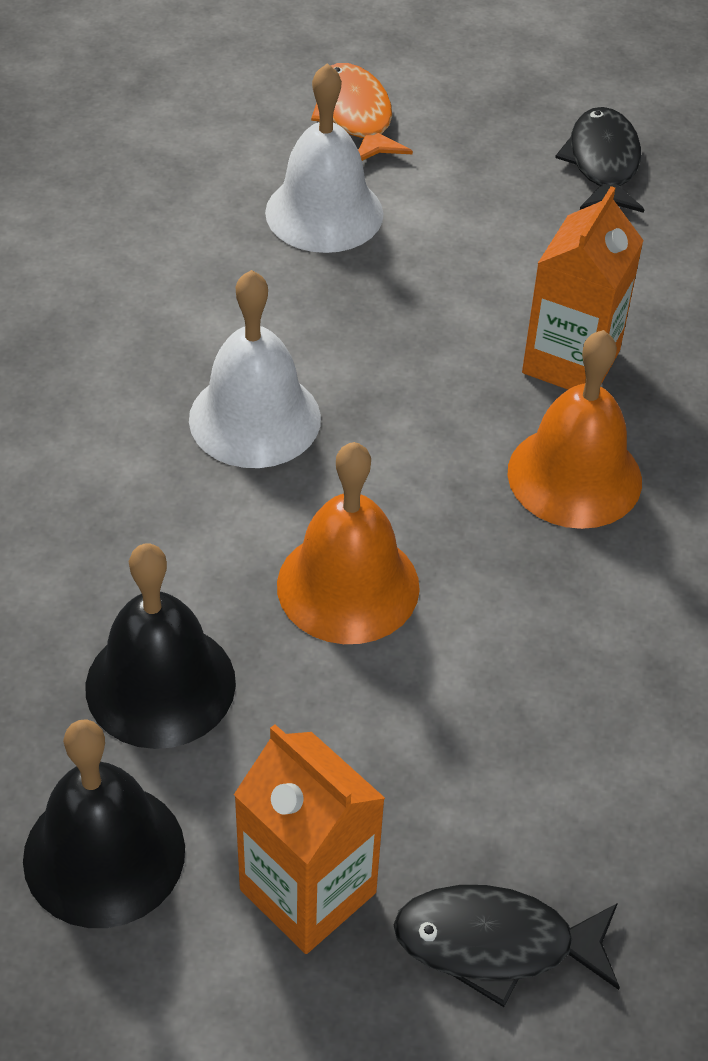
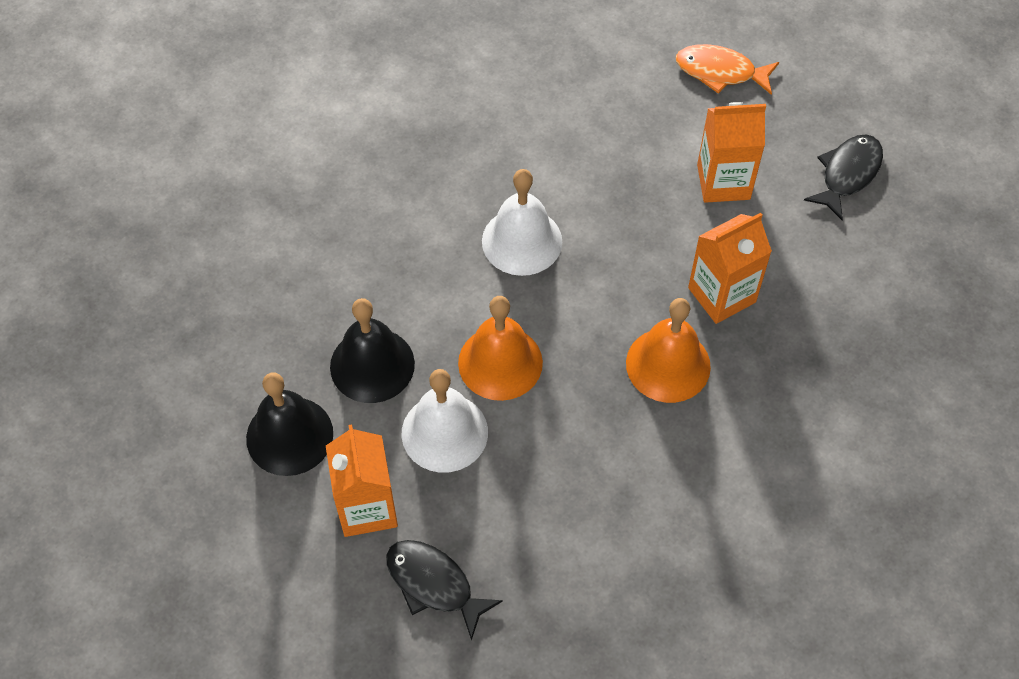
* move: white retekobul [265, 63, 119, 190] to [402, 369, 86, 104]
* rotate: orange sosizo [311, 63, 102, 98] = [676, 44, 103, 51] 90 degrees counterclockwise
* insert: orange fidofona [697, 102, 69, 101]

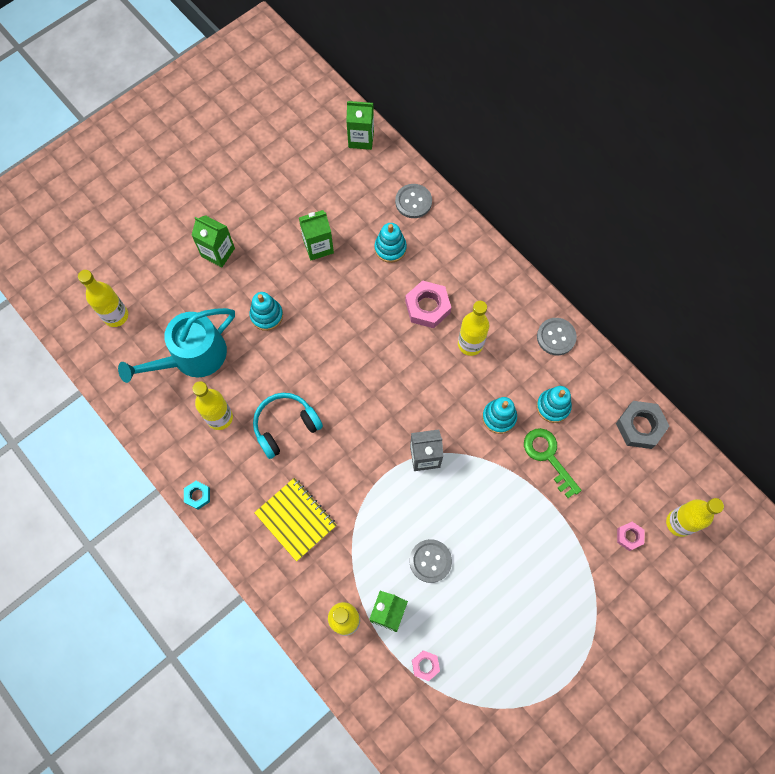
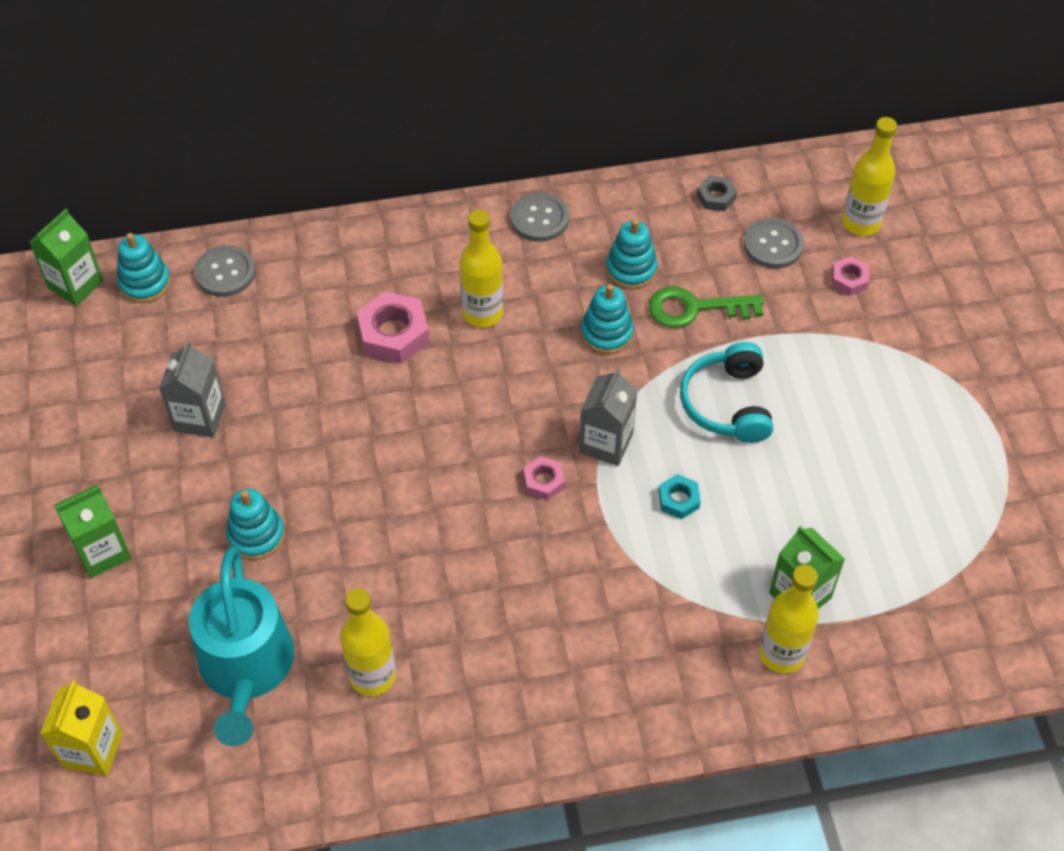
* replace: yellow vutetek [78, 270, 50, 57] to yellow fidofona [40, 680, 83, 96]
* move: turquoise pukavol [184, 481, 26, 29] to [659, 474, 42, 45]
* move: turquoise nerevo [253, 393, 70, 66] to [680, 342, 93, 101]
* delete: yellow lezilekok [254, 478, 83, 83]
* recolor: green fidofona [299, 210, 35, 50] to grey fidofona [159, 341, 67, 97]
* move: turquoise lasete [375, 223, 32, 40] to [117, 233, 54, 70]
* move: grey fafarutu [410, 539, 42, 44] to [744, 218, 60, 51]
* move: pink pukavol [412, 650, 28, 31] to [523, 456, 42, 44]
* resize: grey pukavol [616, 401, 53, 48] = [697, 176, 40, 35] x0.55

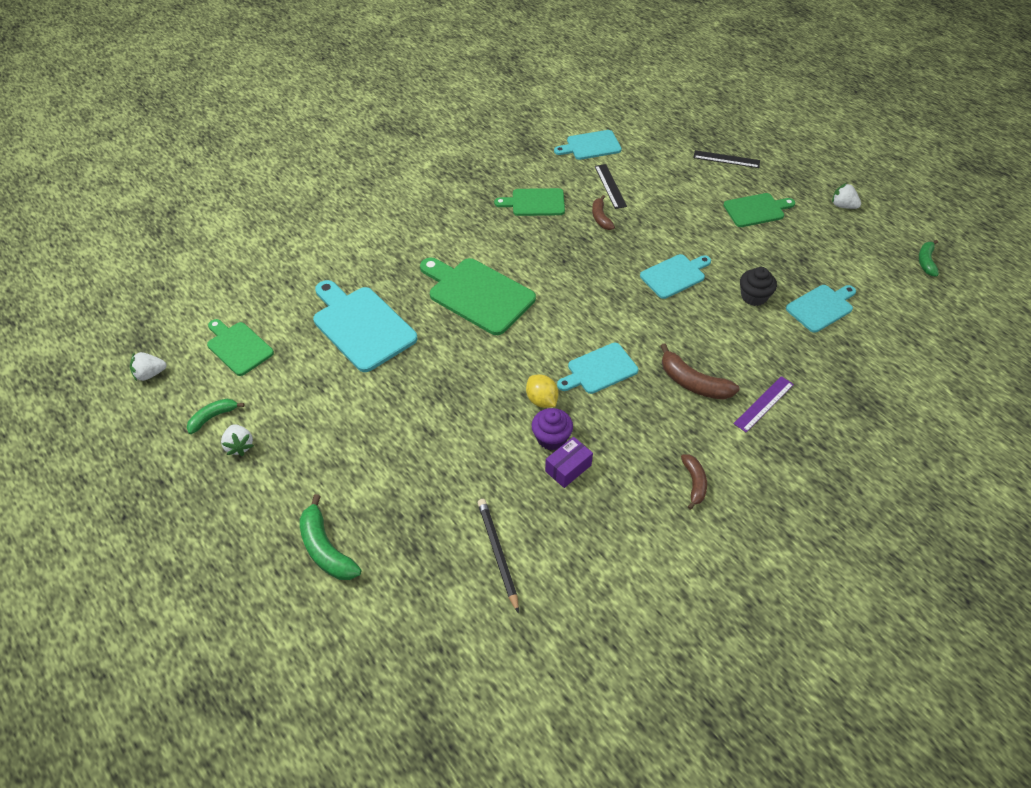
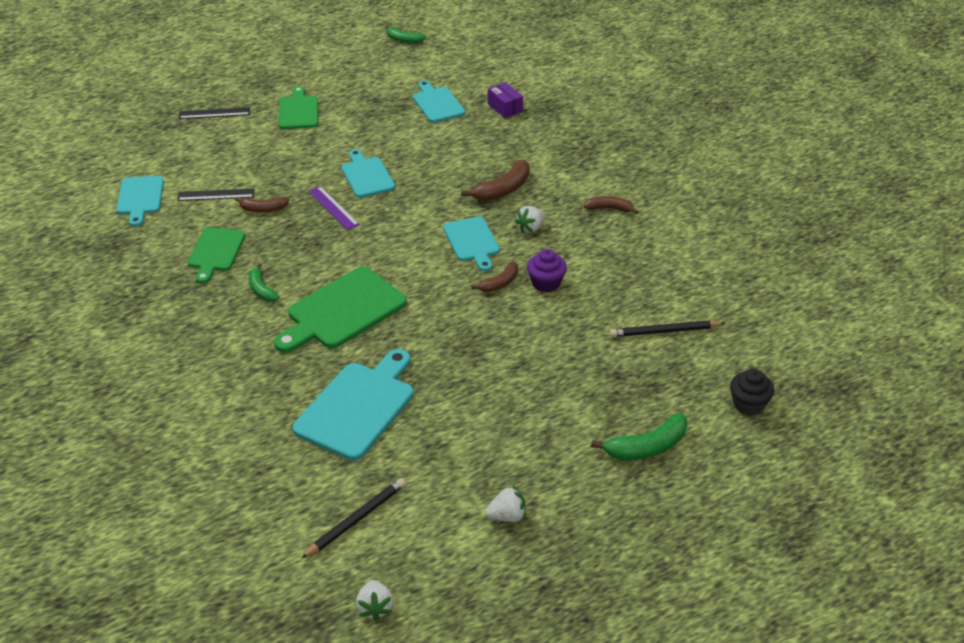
* move: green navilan [187, 399, 57, 35] to [249, 263, 31, 39]
* replace: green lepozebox [207, 319, 67, 57] to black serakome [301, 478, 105, 81]
* rotate: turquoise lepozebox [313, 280, 105, 92] = [293, 349, 120, 112] 150 degrees clockwise
* replace: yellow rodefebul [526, 374, 33, 34] to brown navilan [471, 262, 47, 30]
* move: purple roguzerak [545, 437, 48, 51] to [488, 82, 35, 36]
* rotate: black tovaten [693, 150, 67, 18] = [179, 107, 71, 12] 60 degrees clockwise
* move: purple tovaten [733, 376, 61, 56] to [308, 186, 52, 44]
* move: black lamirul [740, 267, 37, 39] to [730, 369, 44, 47]
* move: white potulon [832, 183, 29, 26] to [515, 206, 30, 27]

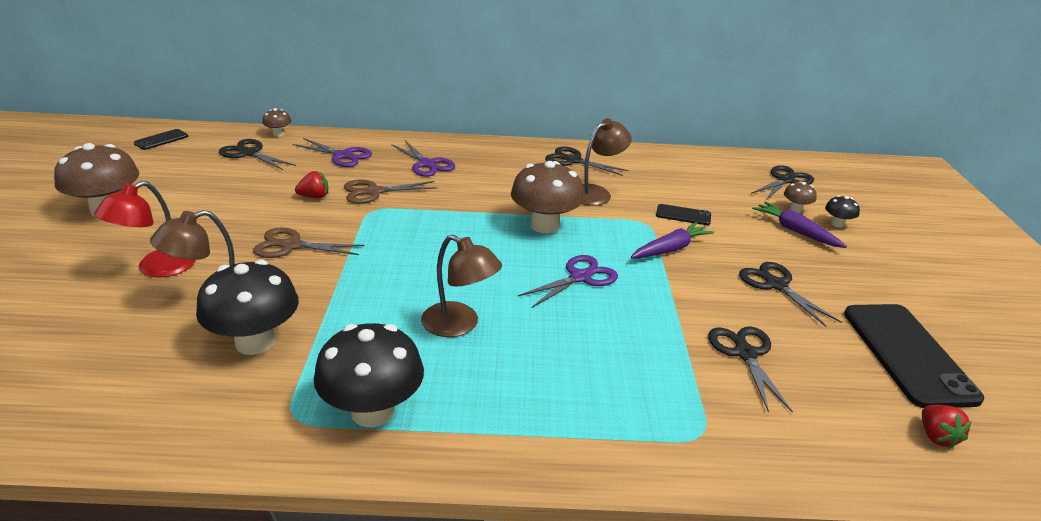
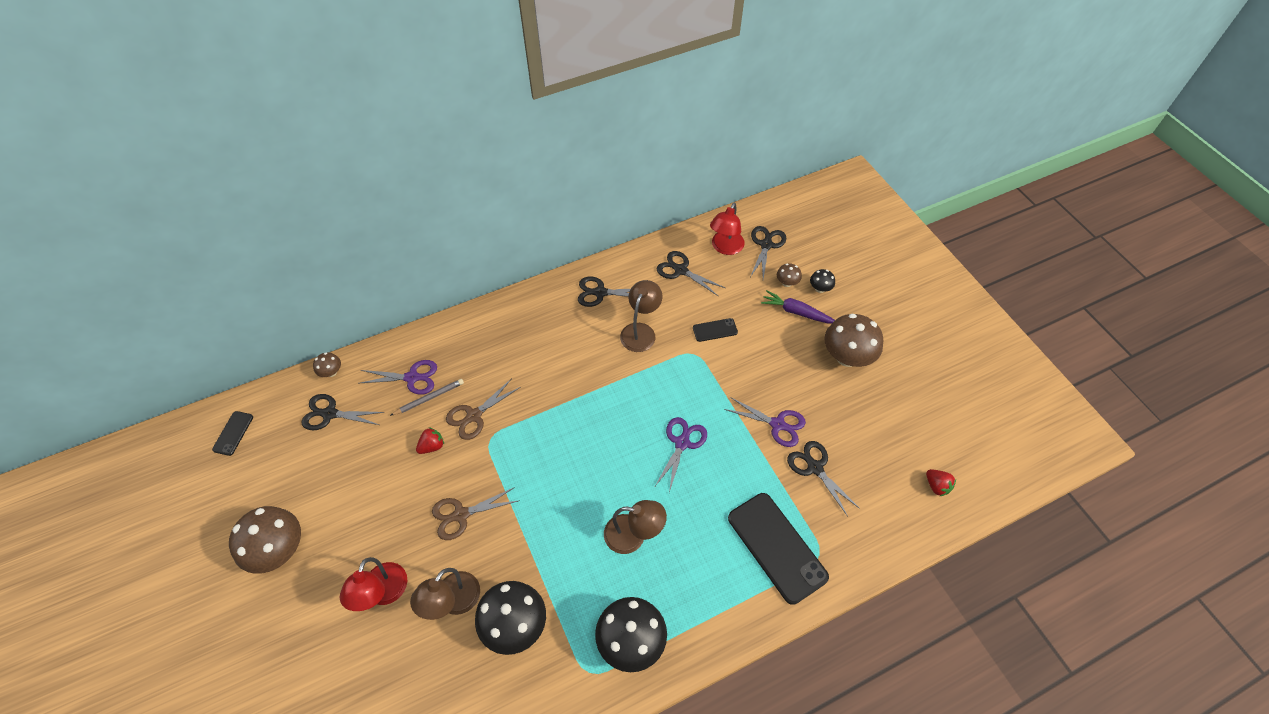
* move: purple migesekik [391, 141, 64, 36] to [724, 397, 82, 50]
* move: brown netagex [511, 161, 73, 72] to [824, 314, 59, 53]
* delete: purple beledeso [631, 222, 83, 37]
* move: black migesekik [739, 262, 102, 65] to [657, 251, 68, 45]
* move: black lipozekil [844, 304, 140, 104] to [728, 493, 101, 112]
* insert: grey serakome [390, 379, 74, 37]
* insert: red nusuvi [710, 203, 35, 52]

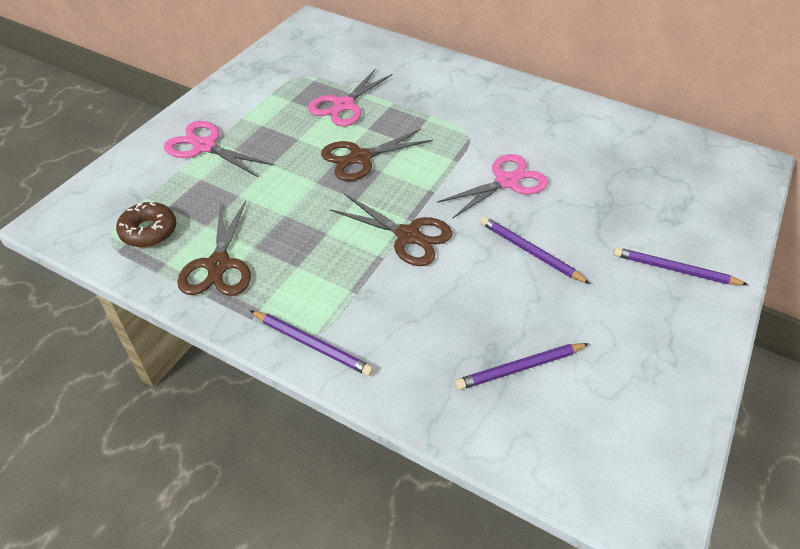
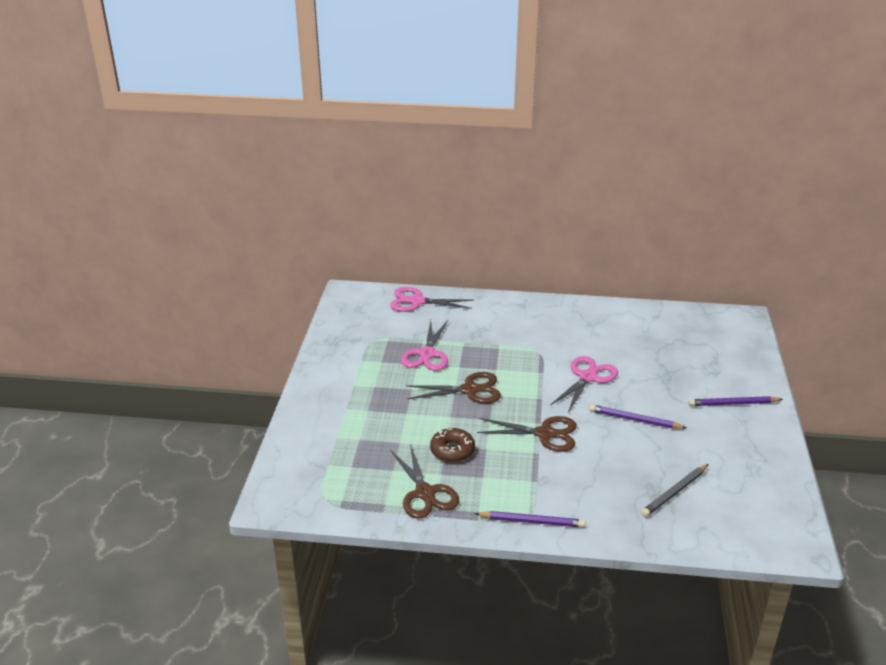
* move: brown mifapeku [116, 200, 60, 47] to [430, 427, 45, 35]
* move: pink migesekik [164, 121, 110, 57] to [390, 287, 84, 25]
* rotate: brown migesekik [321, 129, 112, 52] = [406, 372, 95, 32] 135 degrees counterclockwise
* recolor: purple serakome [455, 343, 134, 47] to grey serakome [641, 464, 68, 53]

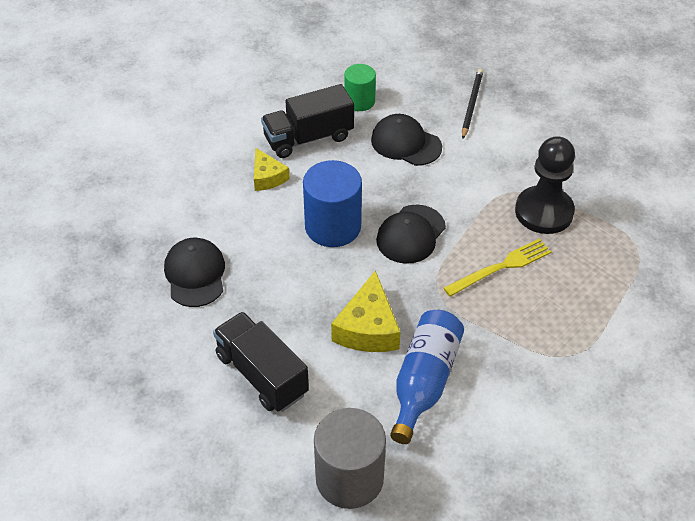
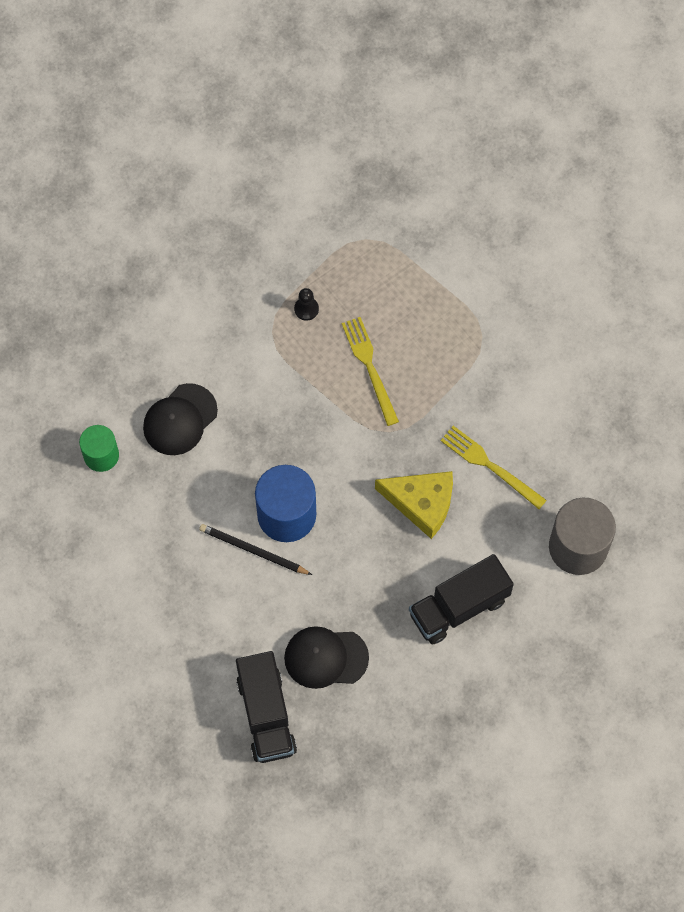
* delete: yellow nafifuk [254, 148, 36, 43]
* move: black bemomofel [261, 84, 93, 74] to [236, 651, 61, 112]
* delete: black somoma [376, 204, 70, 60]
* replace: blue vutetek [390, 310, 74, 134] to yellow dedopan [440, 426, 107, 83]
* move: black serakome [462, 69, 21, 70] to [199, 524, 113, 51]
* resize: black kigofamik [515, 136, 60, 98] = [294, 288, 25, 33] x0.41

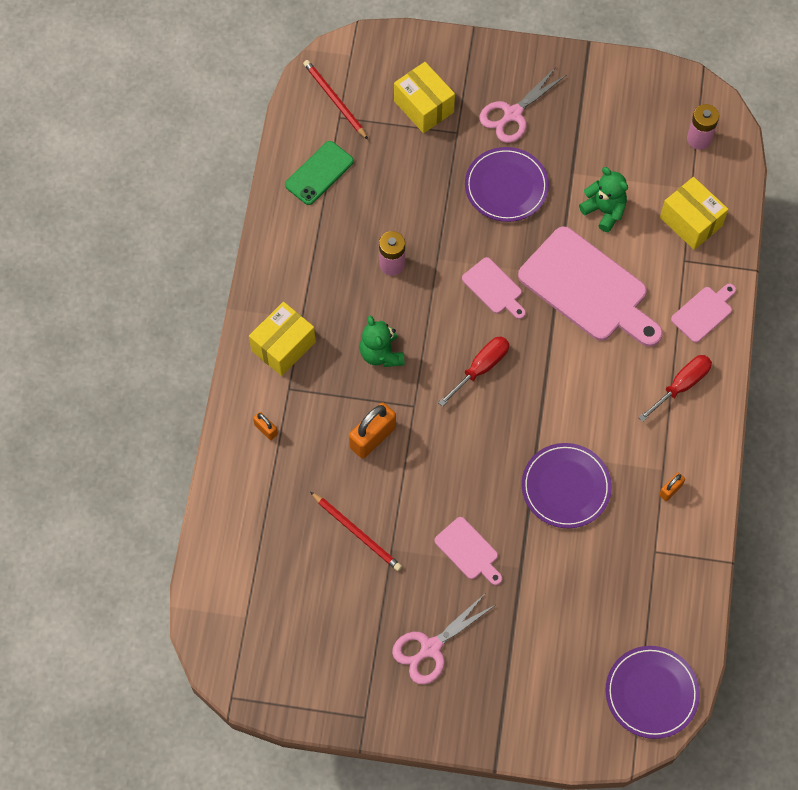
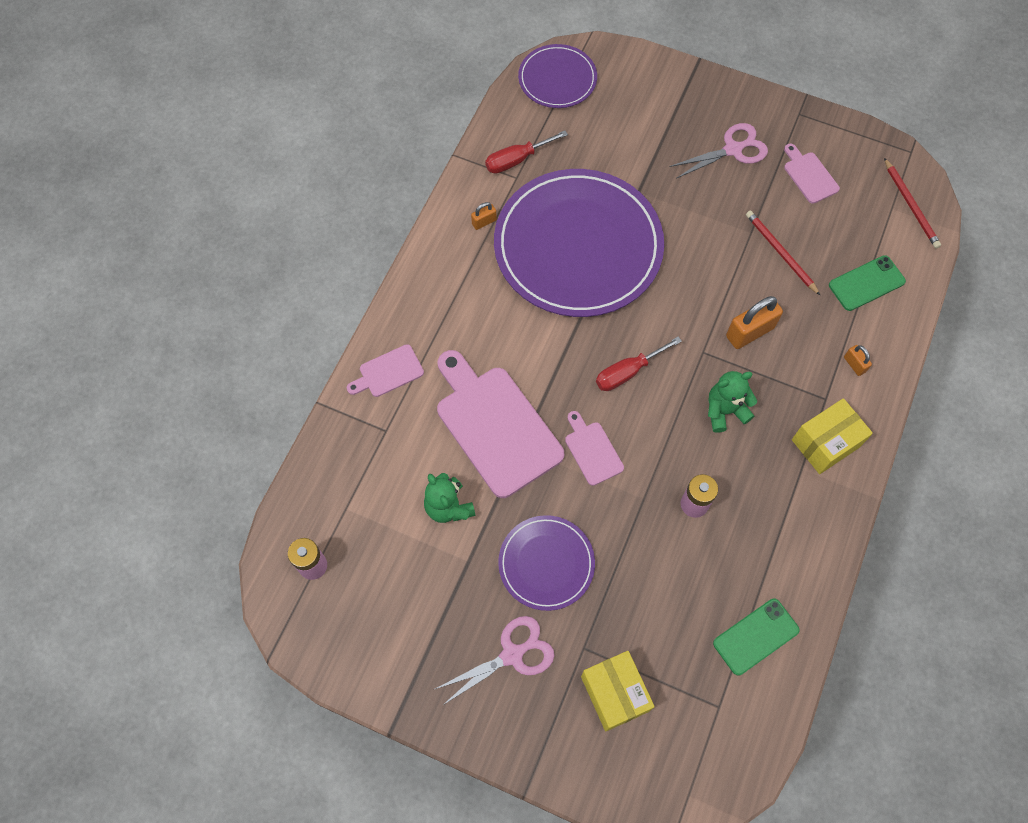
* move: red serakome [303, 60, 65, 80] to [884, 158, 57, 90]
* rotate: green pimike [360, 316, 45, 51] = [708, 371, 49, 62] 105 degrees counterclockwise
* move: pink lepozebox [434, 517, 68, 68] to [784, 144, 56, 60]
* resize: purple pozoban [522, 443, 90, 85] = [494, 169, 170, 148] x1.99
* move: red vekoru [638, 355, 74, 67] to [485, 131, 83, 42]
* delete: yellow roguzerak [660, 177, 68, 73]
* insert: green lipozekil [829, 255, 77, 56]

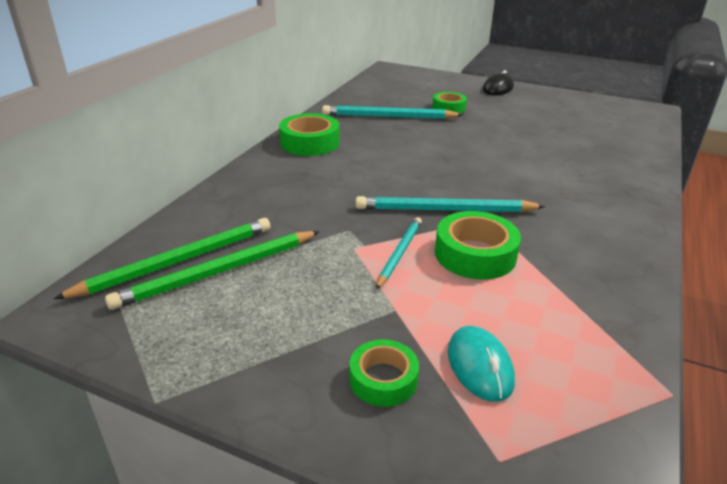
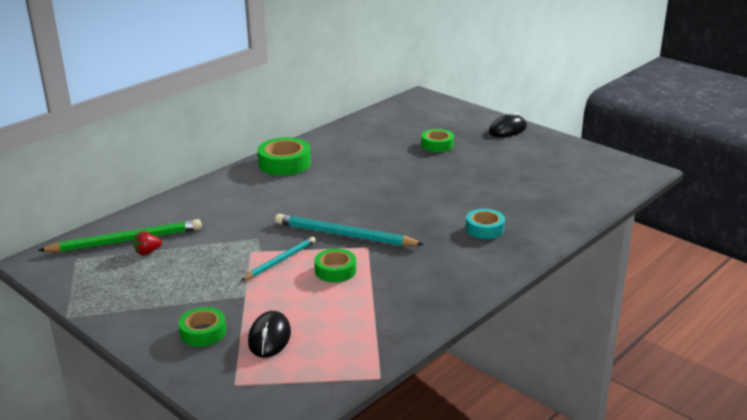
* replace: green serakome [105, 231, 215, 79] to red potulon [134, 231, 28, 24]
* delete: turquoise serakome [322, 105, 141, 14]
* resize: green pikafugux [435, 211, 86, 69] = [314, 249, 42, 33] x0.64
* recolor: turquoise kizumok [448, 326, 67, 76] to black kizumok [248, 311, 43, 47]
* insert: turquoise pikafugux [466, 209, 39, 30]

